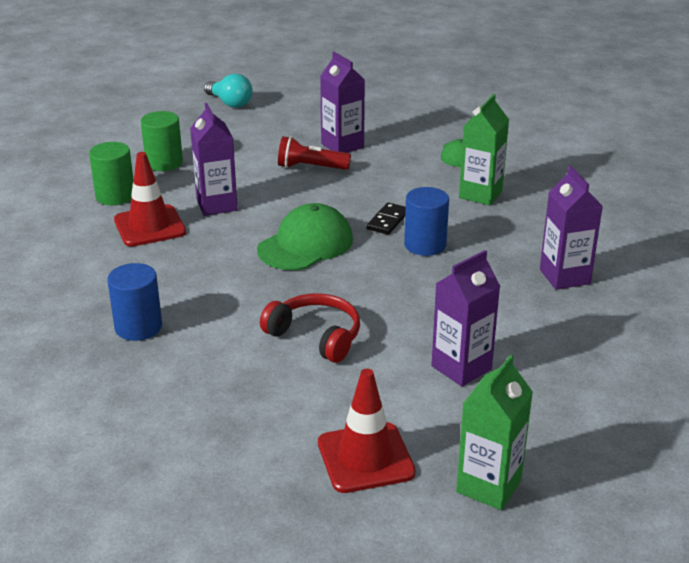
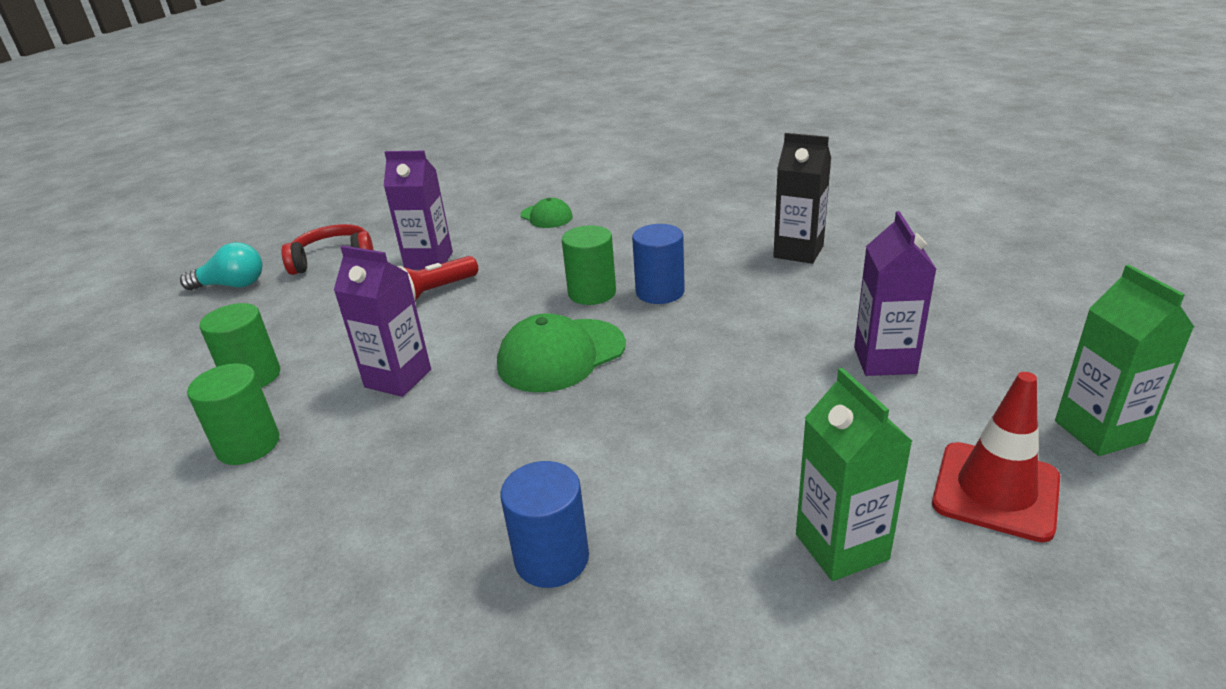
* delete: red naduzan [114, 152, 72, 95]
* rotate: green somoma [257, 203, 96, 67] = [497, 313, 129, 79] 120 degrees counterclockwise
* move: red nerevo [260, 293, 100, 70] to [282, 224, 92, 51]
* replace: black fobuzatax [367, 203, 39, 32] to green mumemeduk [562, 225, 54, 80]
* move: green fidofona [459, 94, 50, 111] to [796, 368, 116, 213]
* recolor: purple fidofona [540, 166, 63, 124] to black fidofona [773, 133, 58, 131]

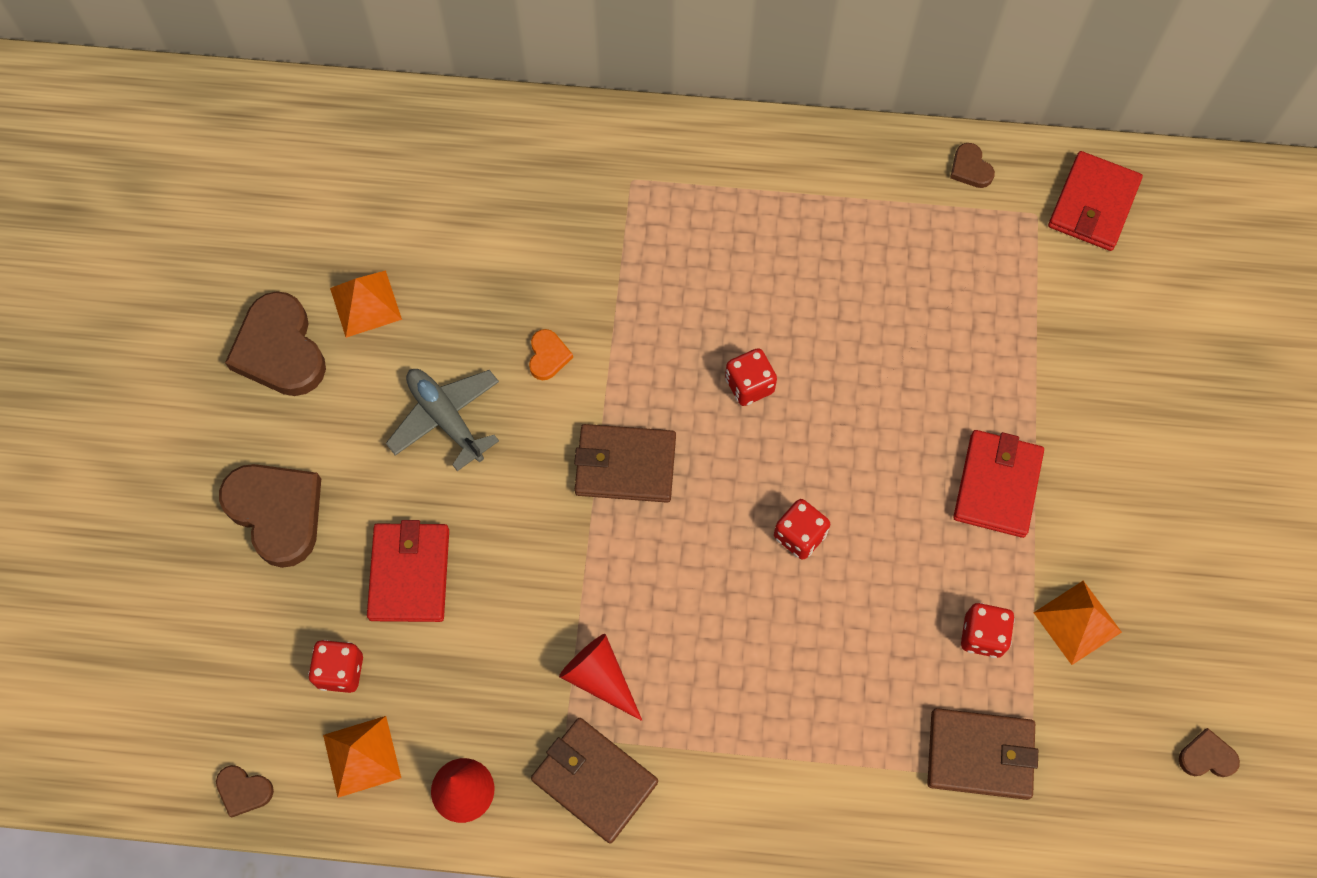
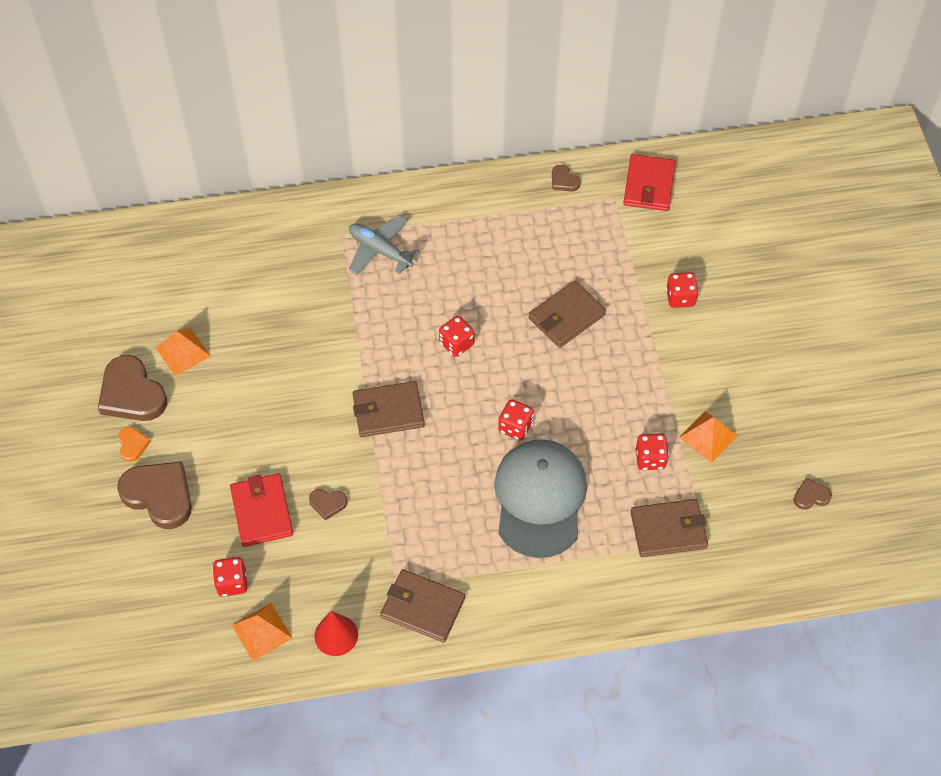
* move: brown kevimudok [216, 765, 58, 53] to [309, 489, 38, 31]
* move: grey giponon [386, 369, 113, 102] to [349, 216, 71, 59]
* move: orange kevimudok [529, 329, 44, 51] to [118, 427, 33, 35]
* delete: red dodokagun [559, 634, 83, 87]
* delete: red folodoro [953, 430, 91, 108]
* insert: grey somoma [494, 439, 93, 119]
* insert: brown folodoro [528, 281, 78, 67]
* insert: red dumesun [666, 272, 33, 36]

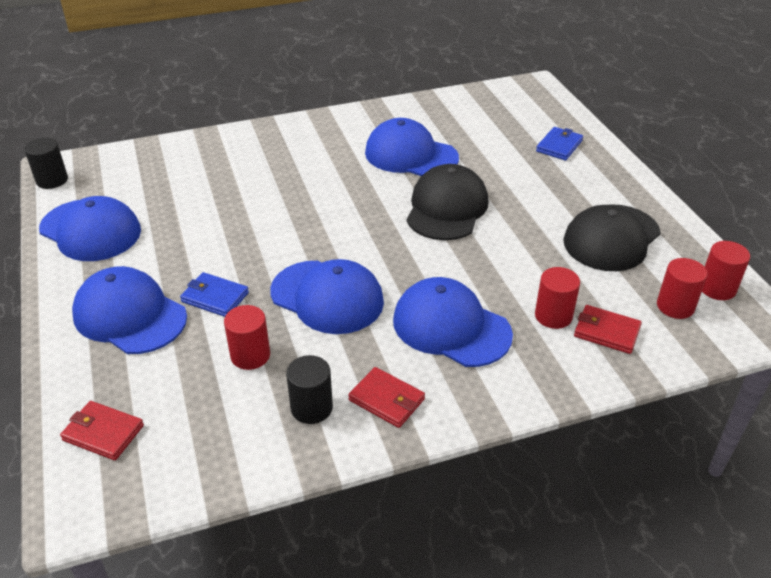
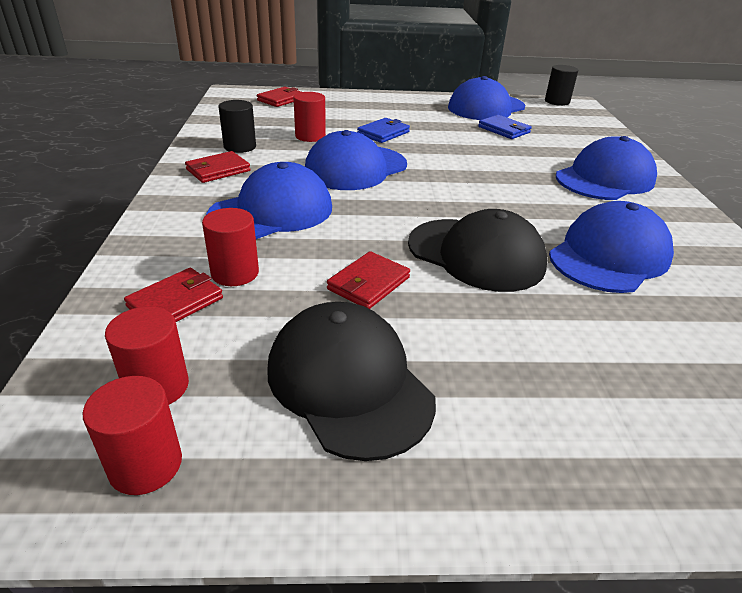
* move: blue somoma [72, 266, 115, 88] to [556, 136, 101, 64]
* move: blue folodoro [536, 127, 47, 33] to [478, 115, 54, 24]
* insert: red folodoro [327, 251, 83, 58]

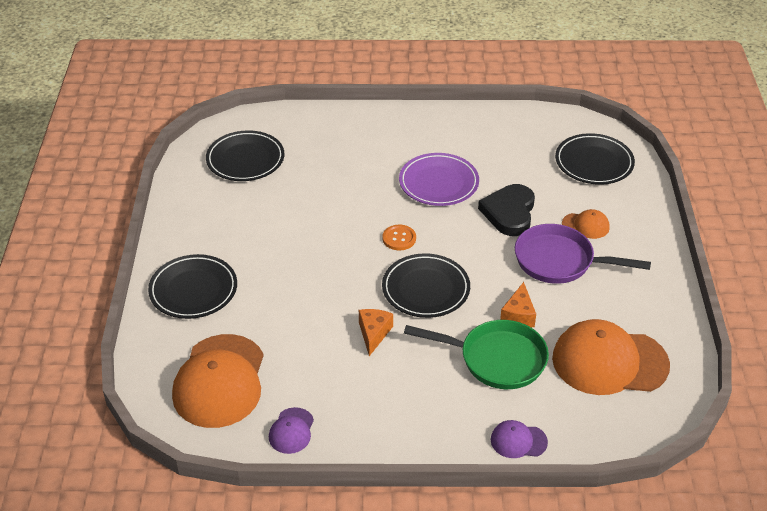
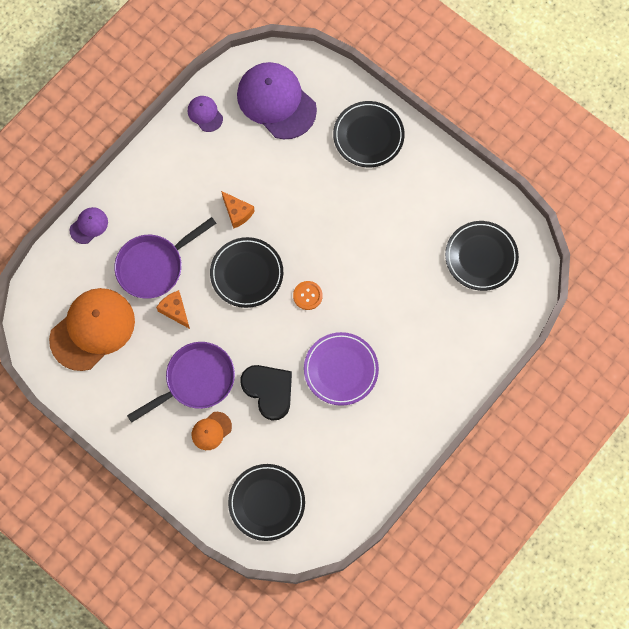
* recolor: orange somoma [172, 334, 92, 94] to purple somoma [237, 62, 80, 77]
* recolor: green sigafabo [404, 320, 145, 69] to purple sigafabo [114, 217, 102, 82]

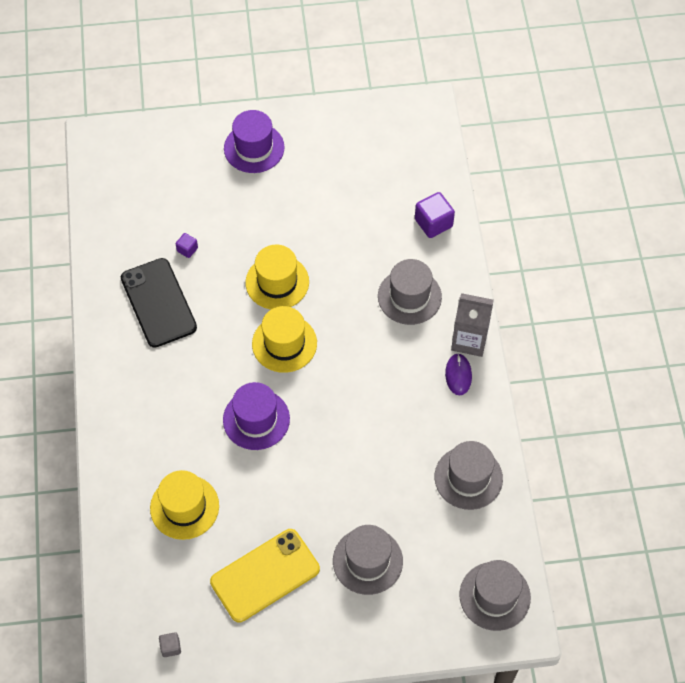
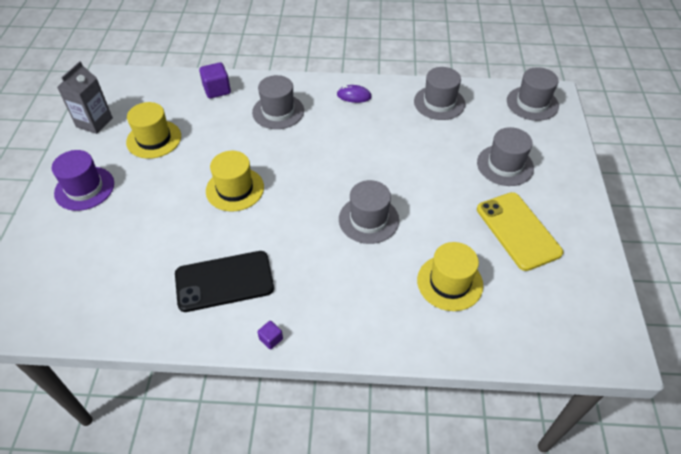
* delete: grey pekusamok [159, 632, 22, 25]
* move: purple pekusamok [176, 233, 22, 25] to [257, 321, 26, 28]
* recolor: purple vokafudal [223, 382, 67, 68] to grey vokafudal [339, 180, 60, 64]
* move: yellow vokafudal [252, 306, 65, 67] to [126, 102, 55, 57]
* move: grey fidofona [451, 293, 43, 64] to [57, 61, 56, 73]

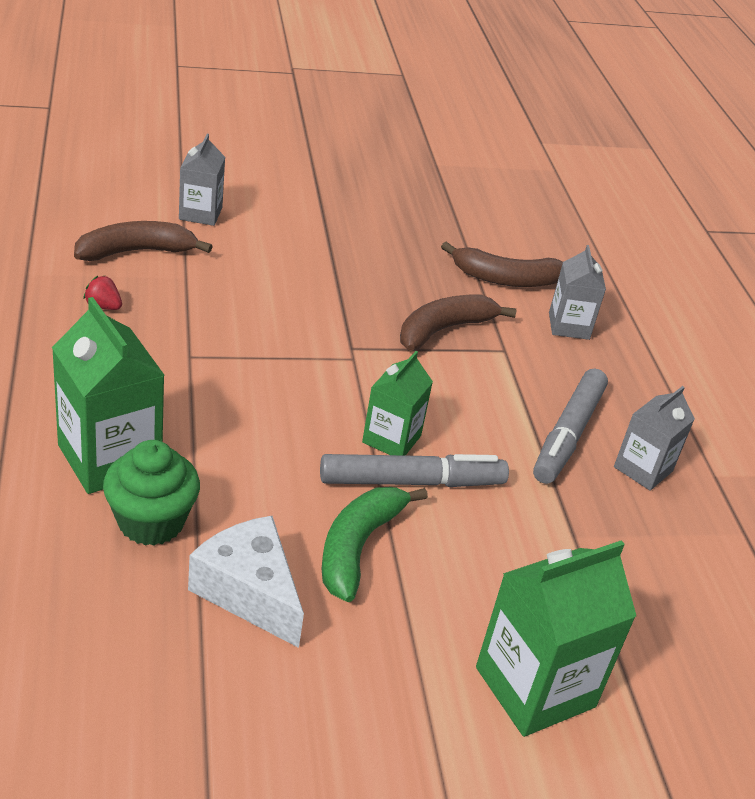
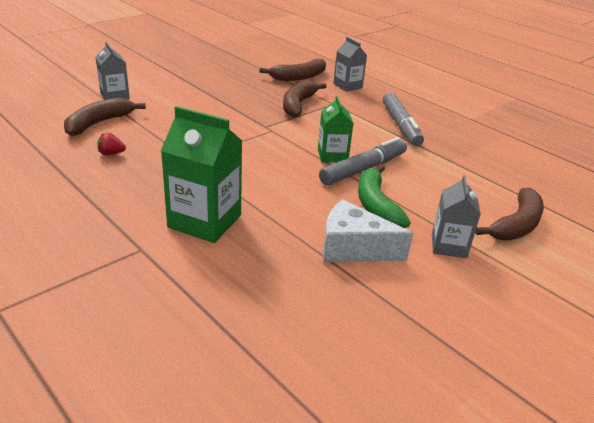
* delete: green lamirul [103, 440, 97, 106]
* replace: green fidofona [476, 540, 160, 197] to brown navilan [475, 188, 69, 52]
* move: grey fidofona [614, 386, 81, 105] to [432, 175, 49, 83]

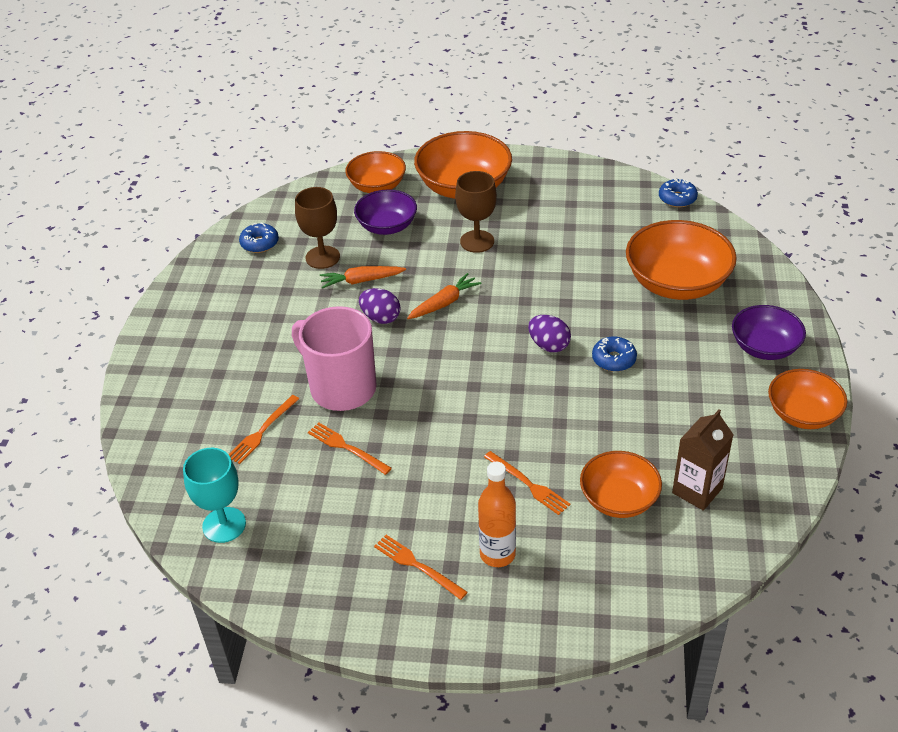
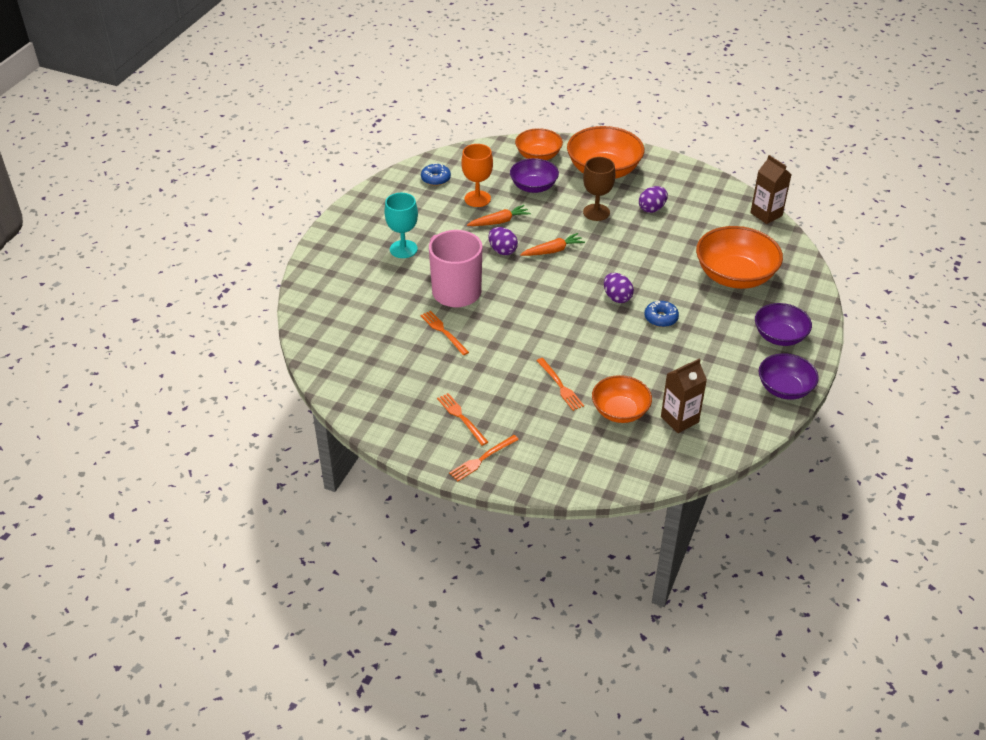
* move: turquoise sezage [183, 448, 63, 95] to [384, 193, 34, 65]
* move: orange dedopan [229, 395, 70, 69] to [449, 435, 70, 46]
* recolor: brown sezage [295, 187, 45, 82] to orange sezage [461, 144, 32, 63]
* rotate: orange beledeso [320, 266, 86, 22] = [467, 205, 64, 21] 150 degrees clockwise
* delete: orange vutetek [478, 462, 38, 105]
* replace: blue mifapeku [659, 179, 39, 28] to brown fidofona [750, 155, 42, 69]
* recolor: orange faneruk [768, 369, 79, 60] to purple faneruk [759, 353, 60, 47]
* insert: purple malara [639, 186, 29, 27]

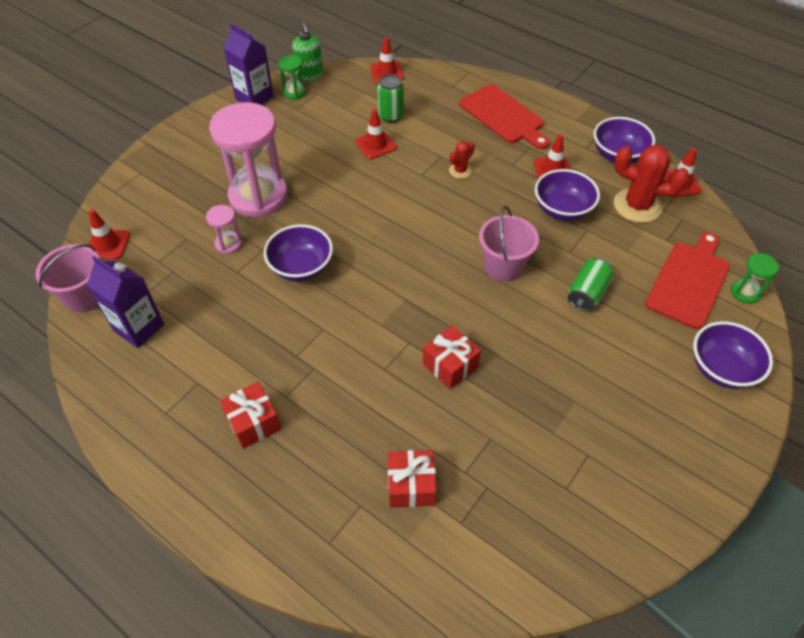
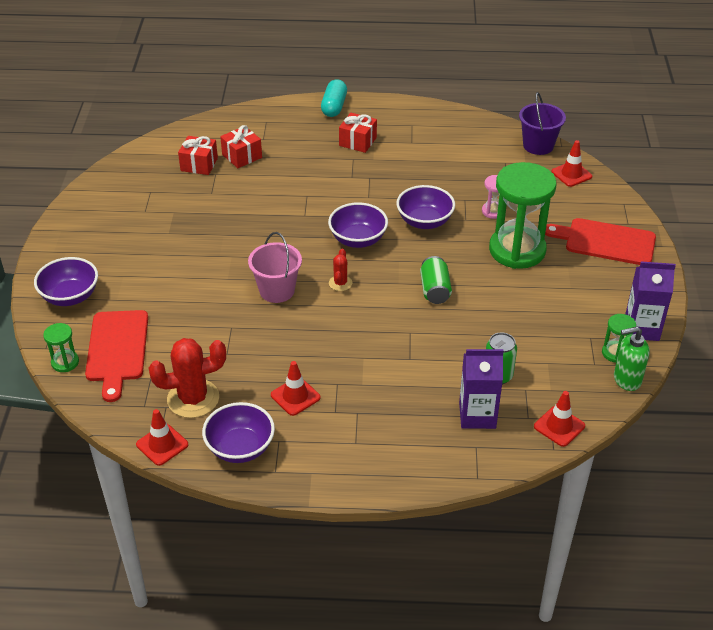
* recolor: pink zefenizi [36, 244, 64, 69] to purple zefenizi [519, 92, 47, 63]
* move: purple fidofona [87, 256, 77, 92] to [459, 349, 45, 80]
* recolor: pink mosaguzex [209, 102, 79, 116] to green mosaguzex [489, 162, 67, 107]
* rotate: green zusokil [292, 22, 31, 60] = [614, 326, 36, 65] 45 degrees counterclockwise
* delete: red naduzan [355, 109, 42, 50]
* move: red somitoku [423, 325, 58, 64] to [178, 136, 40, 39]
* move: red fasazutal [449, 141, 26, 38] to [329, 249, 23, 42]
* move: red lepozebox [459, 84, 91, 65] to [545, 218, 111, 47]
* move: purple faneruk [535, 169, 65, 52] to [328, 202, 60, 46]
* move: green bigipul [568, 258, 46, 53] to [420, 256, 32, 48]
* insert: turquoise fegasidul [321, 79, 26, 38]

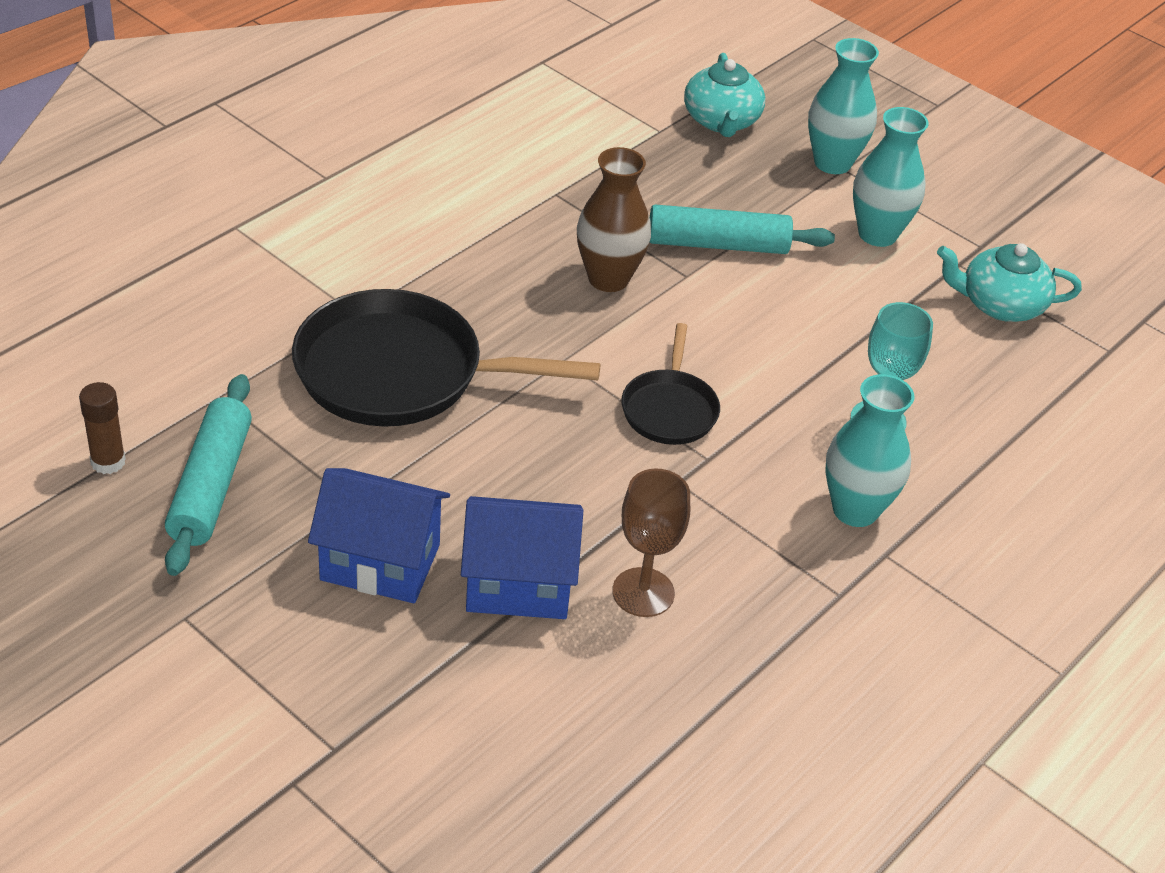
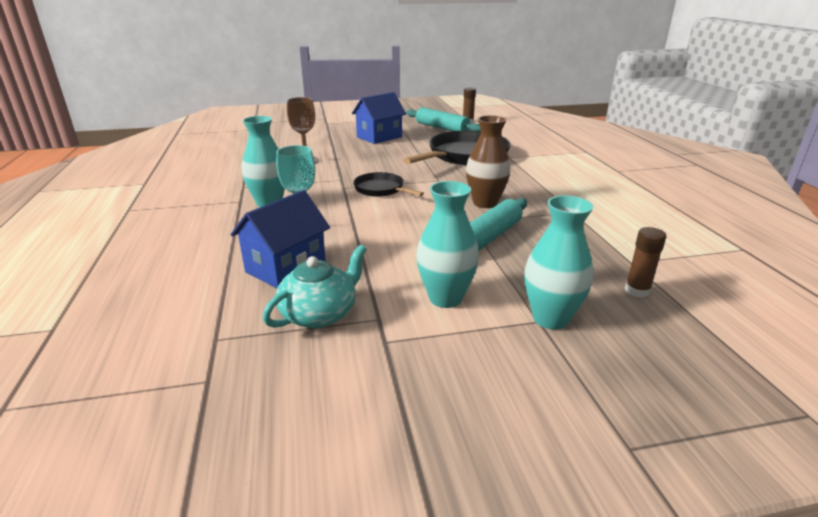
* move: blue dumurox [461, 496, 122, 123] to [230, 190, 100, 98]
* replace: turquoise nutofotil [684, 53, 81, 84] to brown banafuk [625, 227, 41, 71]

